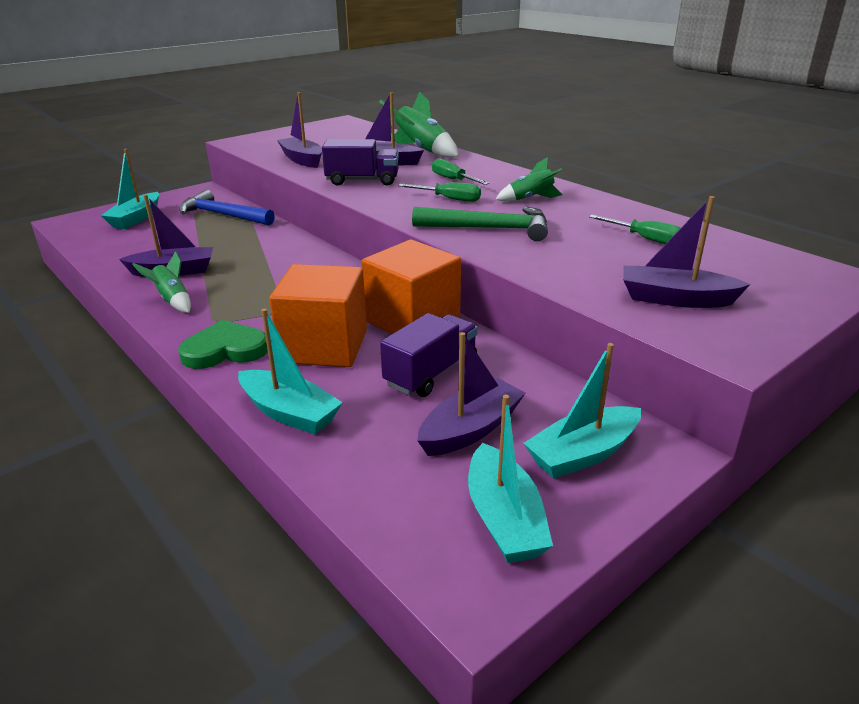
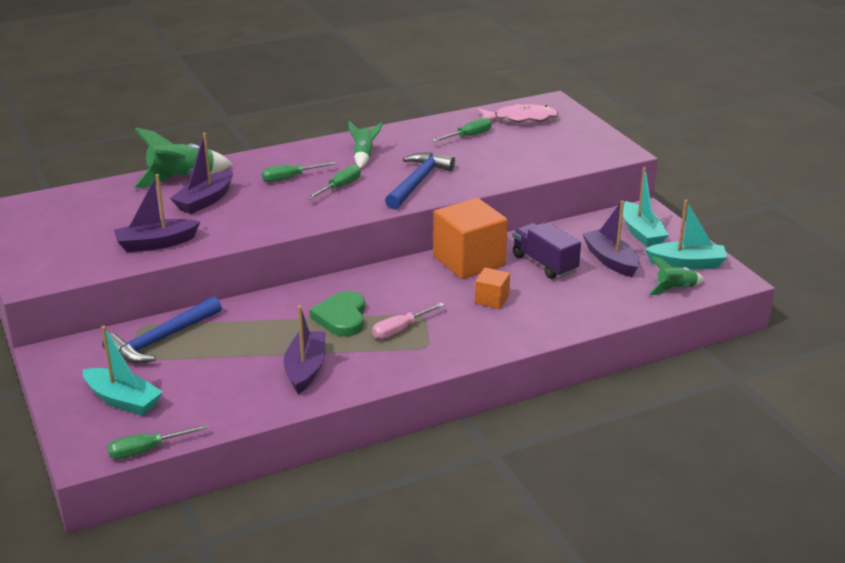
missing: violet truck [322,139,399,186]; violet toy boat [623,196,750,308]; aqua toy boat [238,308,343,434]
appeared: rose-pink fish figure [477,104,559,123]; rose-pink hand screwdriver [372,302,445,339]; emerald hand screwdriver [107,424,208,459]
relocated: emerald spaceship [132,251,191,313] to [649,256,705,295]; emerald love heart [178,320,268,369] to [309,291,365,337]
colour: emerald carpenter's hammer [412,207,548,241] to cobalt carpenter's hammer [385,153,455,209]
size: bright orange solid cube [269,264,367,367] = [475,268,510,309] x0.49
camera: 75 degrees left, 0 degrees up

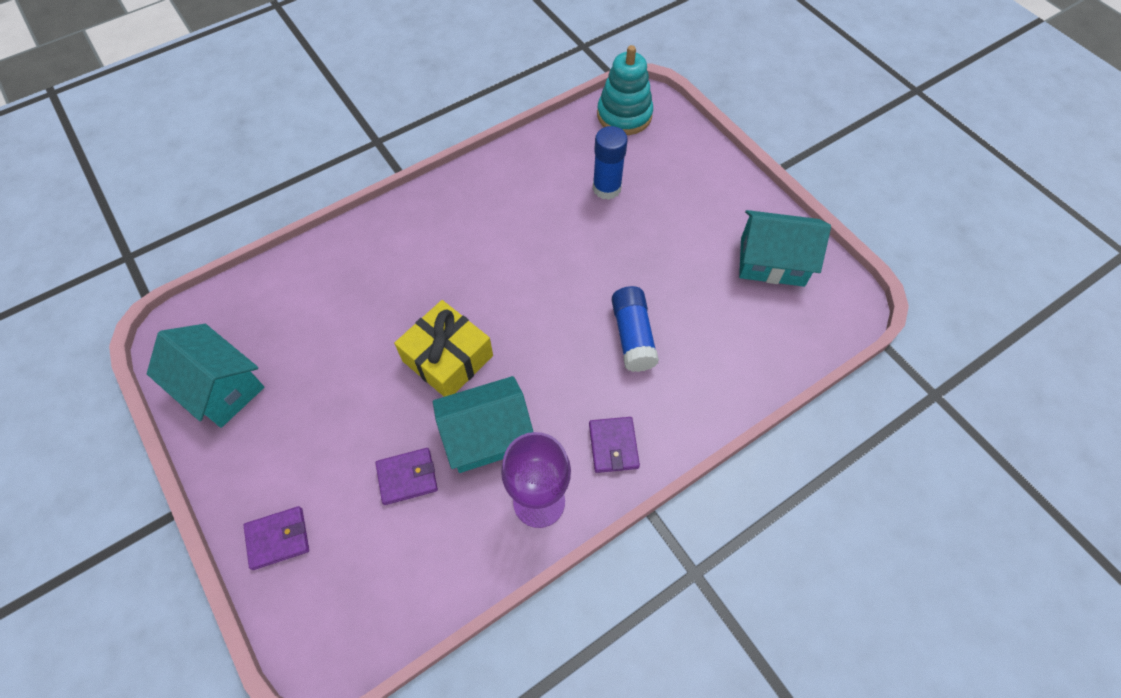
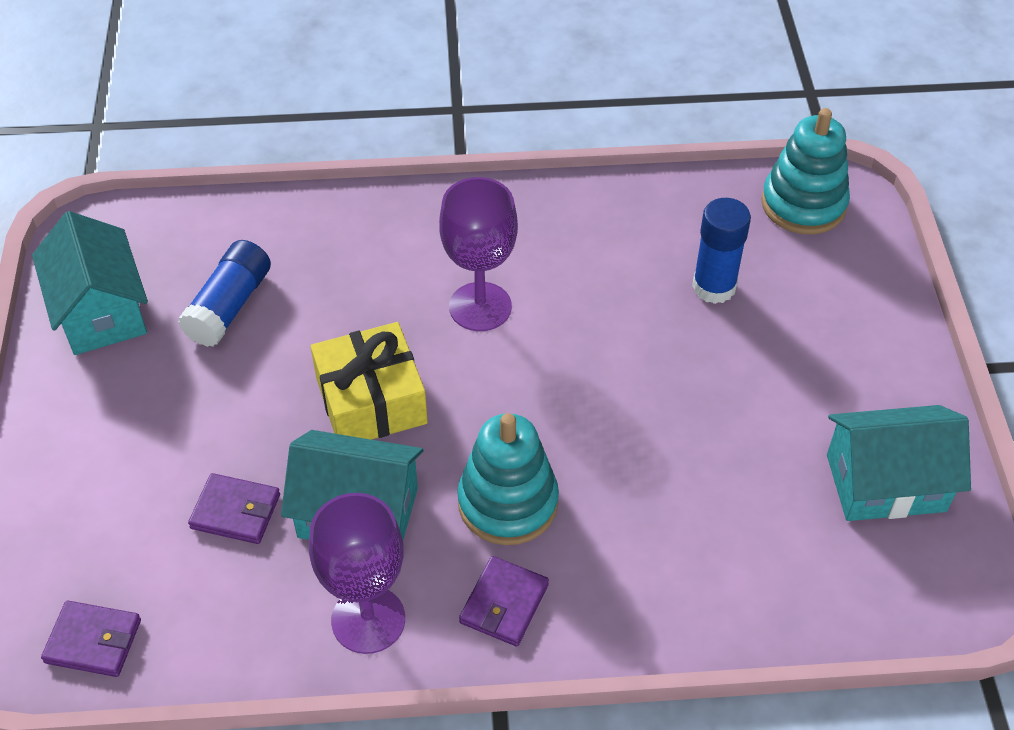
appeared: violet goblet [439,177,518,331]; aqua ring stacker [457,413,559,545]
relocated: cobalt glue [612,286,659,372] to [178,240,271,347]; violet wallet [244,506,309,570] to [41,600,141,677]
spun: aqua house [739,210,831,287] = [827,405,971,521] 45 degrees counterclockwise
camera: 30 degrees right, 10 degrees down

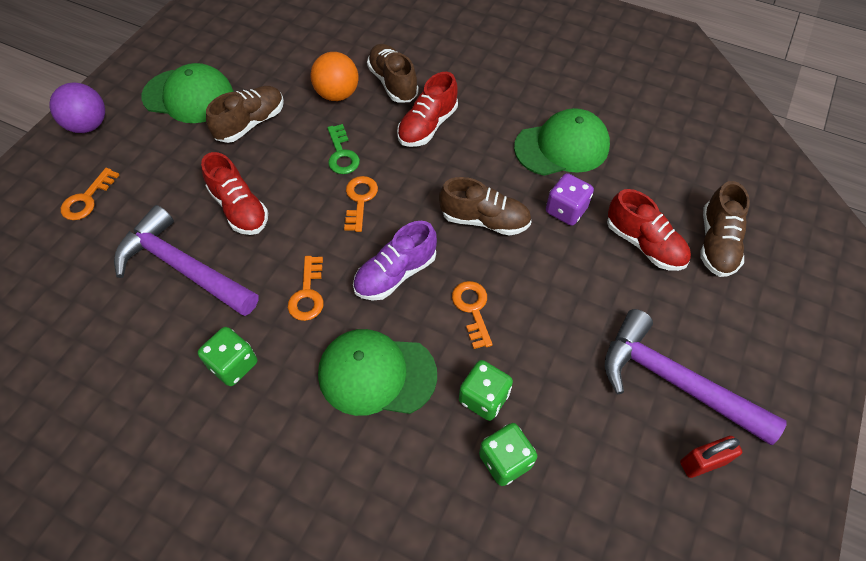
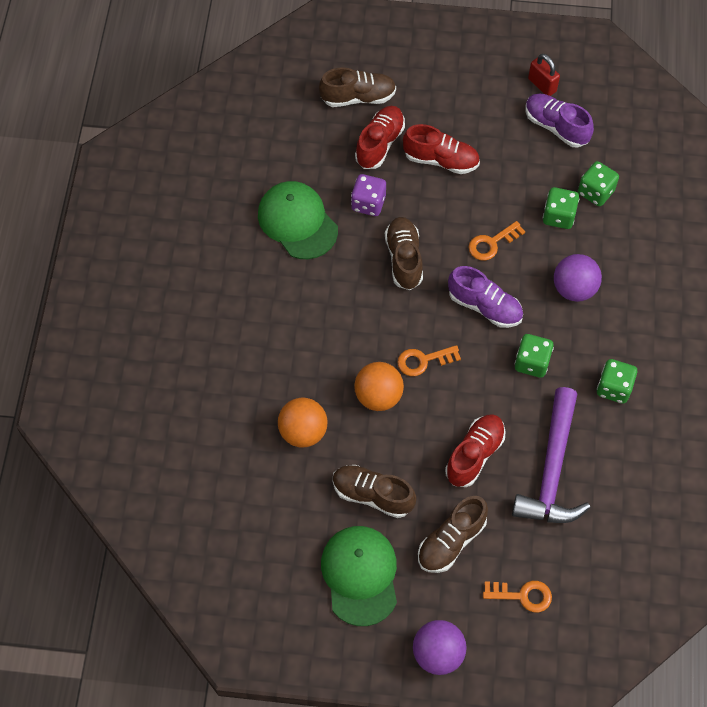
missing: violet carpenter's hammer [605,309,787,445]
appeared: violet lace-up shoe [526,94,594,148]
relocated: russet lace-up shoe [367,44,419,103] to [418,496,488,573]; red lace-up shoe [397,72,458,147] to [403,124,480,174]
exchanged: emerald door key [327,124,360,174] to bright orange play ball [354,362,404,411]; bright orange door key [288,256,324,321] to emerald game die [515,334,554,378]; emerald cap [318,329,437,416] to violet play ball [554,254,602,302]
camera: 110 degrees left, 5 degrees up

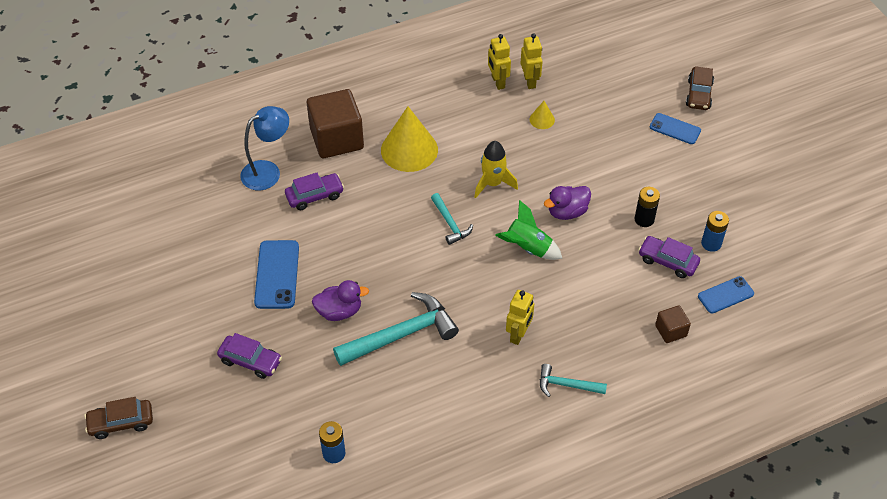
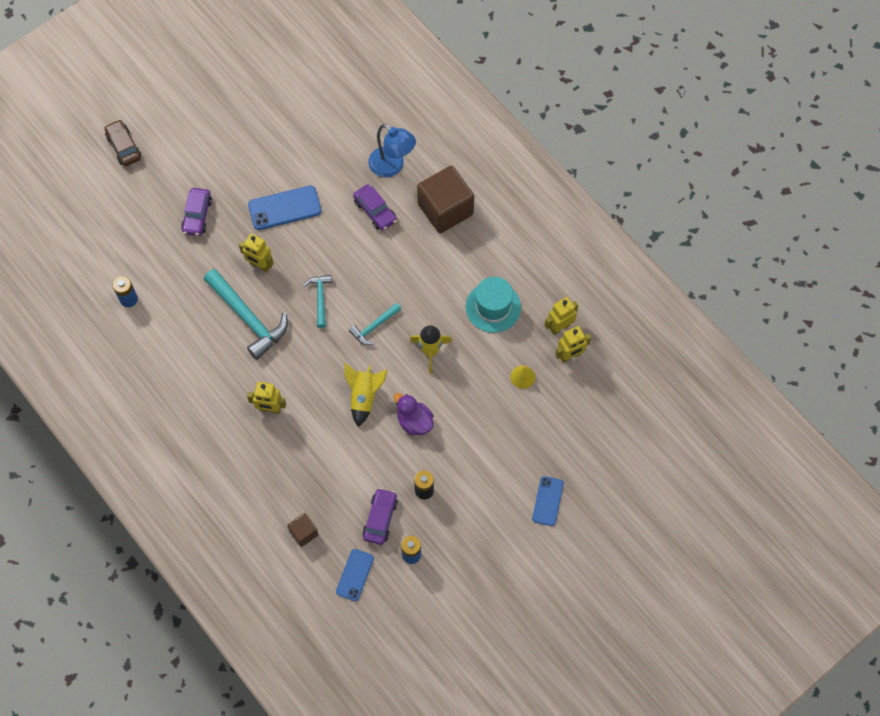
missing: russet automobile [686,66,714,110]; bright yellow cone [381,106,438,172]
appeared: aqua hat [466,277,521,333]
relocated: aqua carpenter's hammer [540,364,607,397] to [304,275,332,328]
exchanged: violet toy duck [312,280,369,321] to bright yellow robot [239,234,274,272]
colour: emerald spaceship [495,200,562,260] to bright yellow spaceship [344,363,388,427]
spun: cobalt mobile phone [698,276,754,314] = [336,549,374,601] 60 degrees clockwise
camera: 75 degrees right, 15 degrees up

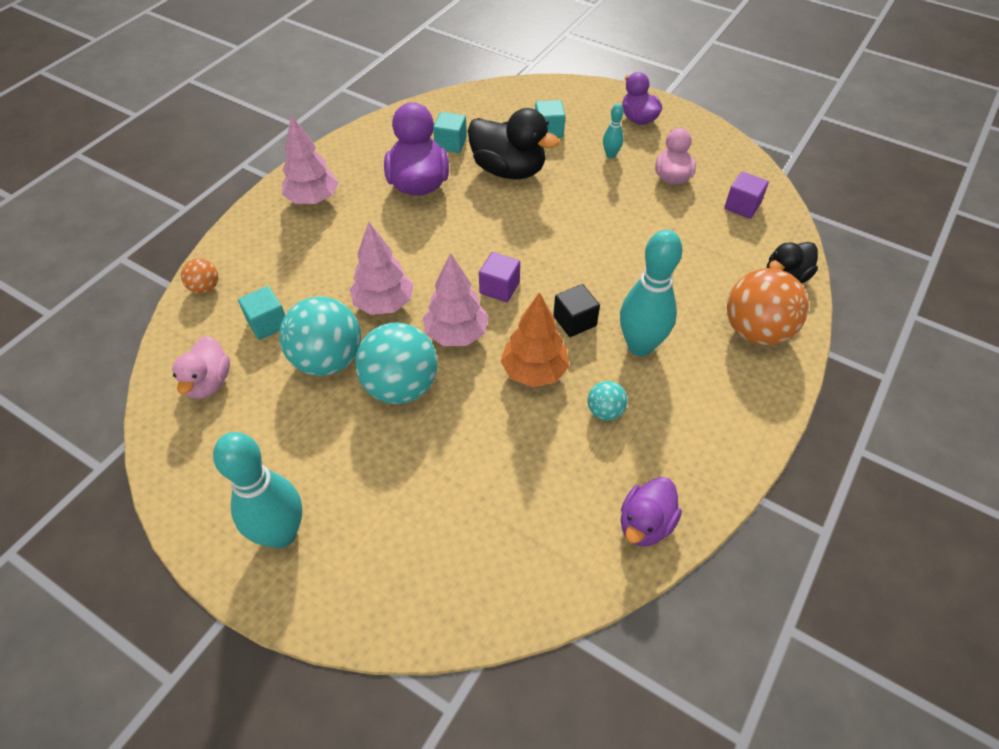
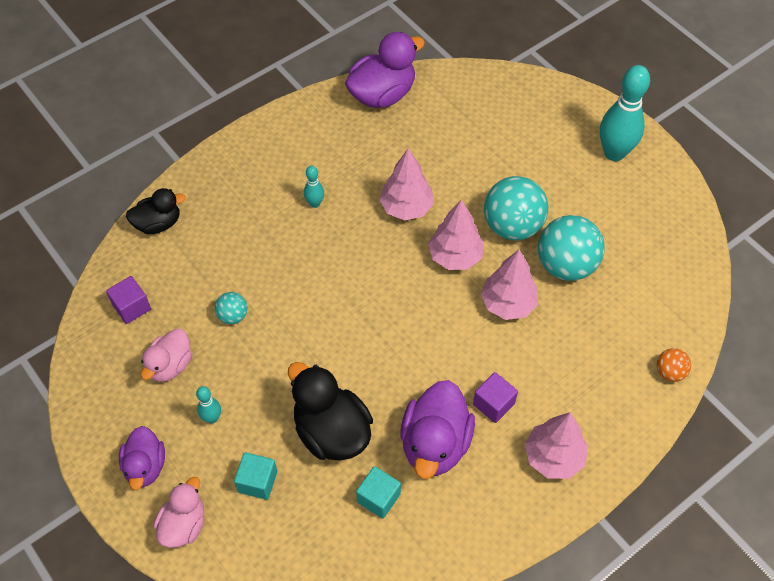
missing: bright orange play ball [727,268,809,346]; ebony solid cube [553,284,600,337]; aqua solid cube [238,286,285,340]
relocated: violet solid cube [479,252,520,302] to [473,372,518,423]; rose-pink toy duck [172,336,230,399] to [154,477,205,548]; aqua play ball [588,381,627,421] to [215,292,247,324]
colour: bright orange toy tree [501,292,569,387] to rose-pink toy tree [379,148,434,221]
size: aqua skittle [620,230,682,356] = [304,166,324,208] x0.47; violet toy duck [621,477,682,546] = [345,32,425,108] x1.61
camera: 160 degrees left, 5 degrees up

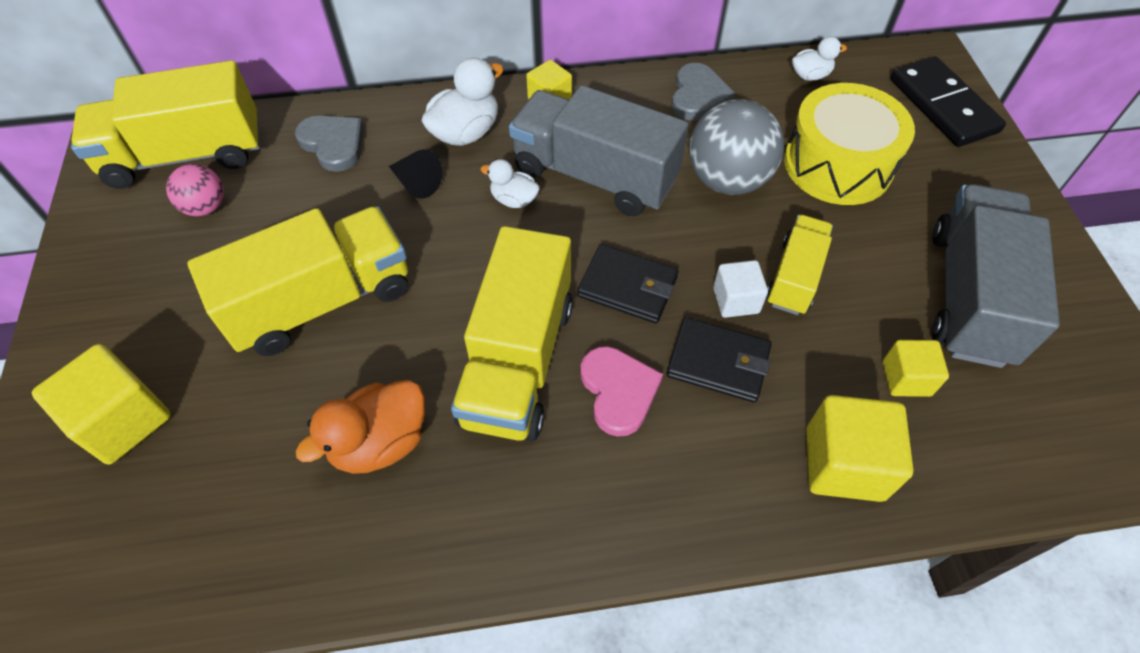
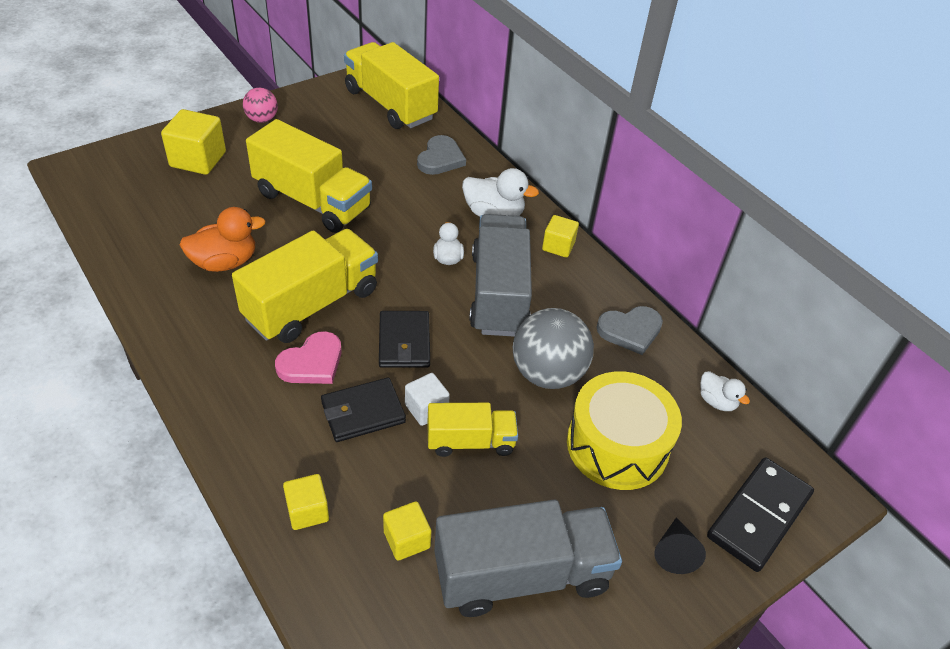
relocated: ebony cone [389,149,442,199] to [655,517,706,574]; rose-pink play ball [166,164,224,217] to [243,88,278,123]
spun: bright yellow truck [451,226,573,441] = [232,229,378,343] 150 degrees clockwise; ebony wallet [666,317,772,403] = [321,377,406,442] 75 degrees clockwise; bright orange toy duck [295,380,425,474] = [179,207,266,272] 135 degrees clockwise
size: bright yellow solid cube [806,395,913,502] = [283,474,329,530] x0.60
camera: 60 degrees right, 10 degrees down

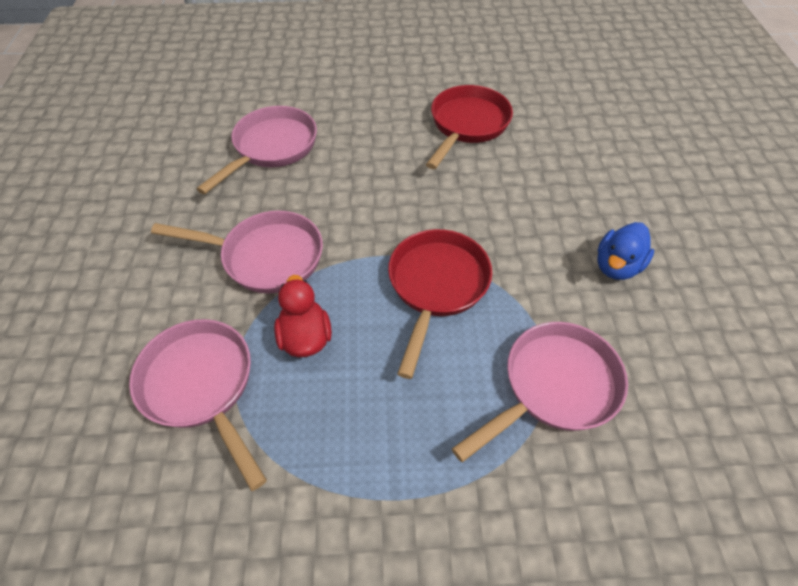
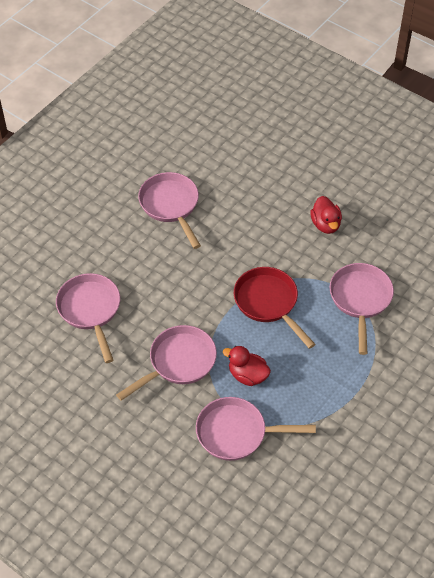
colour: red skillet [426,85,513,169] to rose-pink skillet [138,172,201,249]; cobalt toy duck [597,222,654,280] to red toy duck [310,196,342,234]
camera: 50 degrees left, 0 degrees up

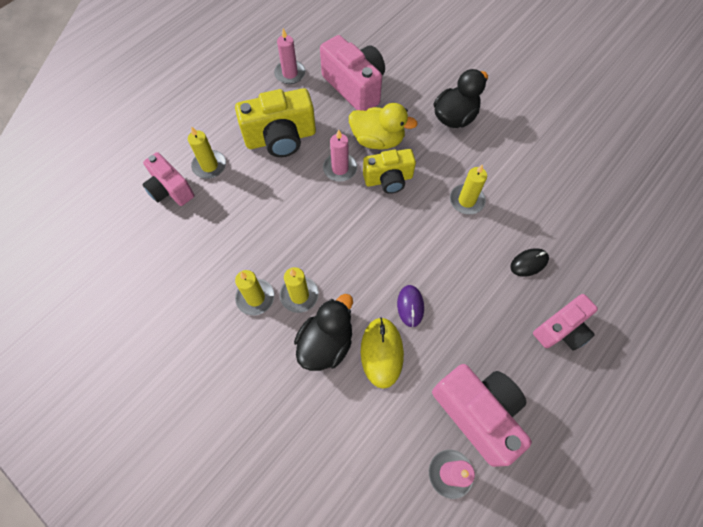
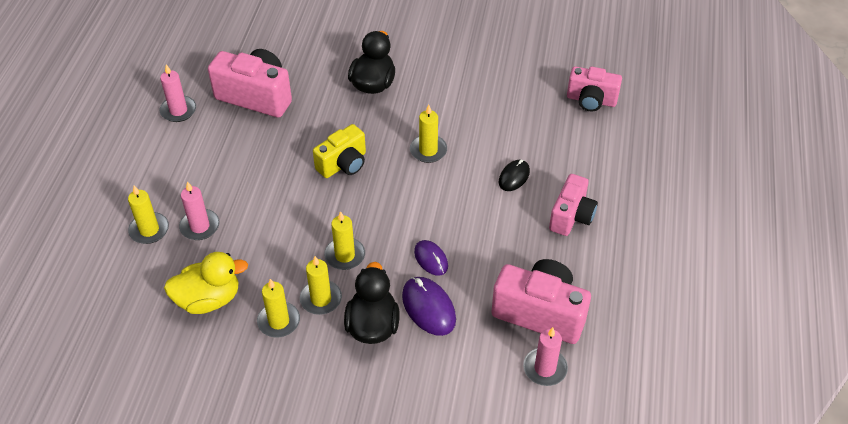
missing: bright yellow compact camera [235,88,316,157]
appeared: bright yellow pillar candle [324,211,365,270]
relocated: bright yellow toy duck [349,103,418,150] to [164,252,248,314]; rose-pink pillar candle [323,130,357,181] to [179,181,219,240]; rose-pink compact camera [142,152,194,206] to [567,66,622,112]
colour: bright yellow PC mouse [361,317,404,389] to violet PC mouse [402,277,456,336]
camera: 30 degrees left, 15 degrees down

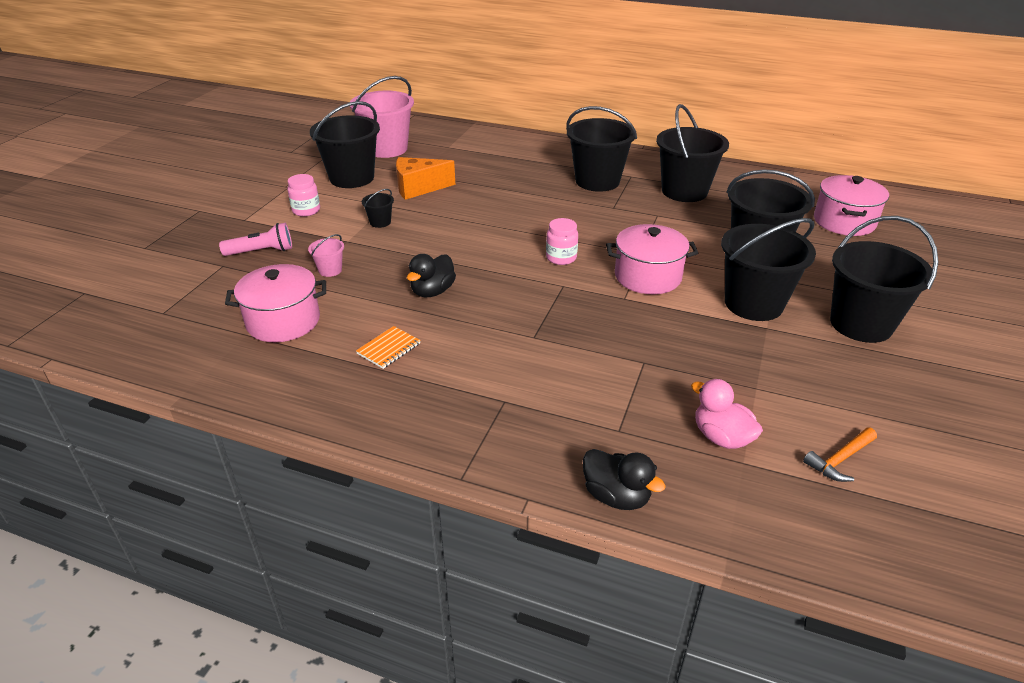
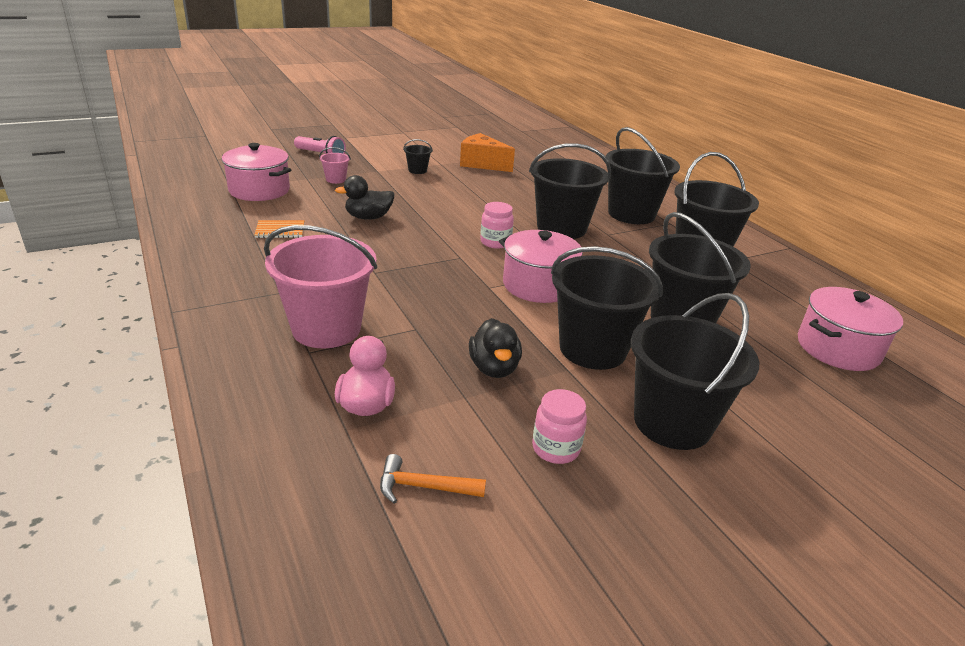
relocated: rose-pink pail [350,76,414,158] to [264,225,377,348]; ebony pail [310,101,380,188] to [529,143,611,239]; rose-pink preserve jar [287,174,320,216] to [532,389,587,464]; ebony toy duck [583,449,666,510] to [469,318,522,378]
camera: 40 degrees right, 5 degrees down

